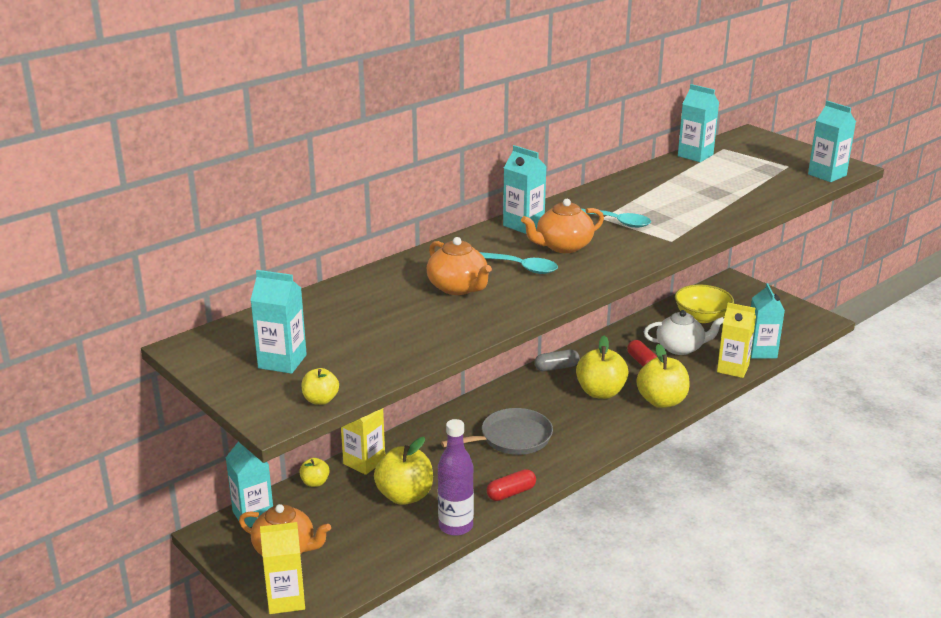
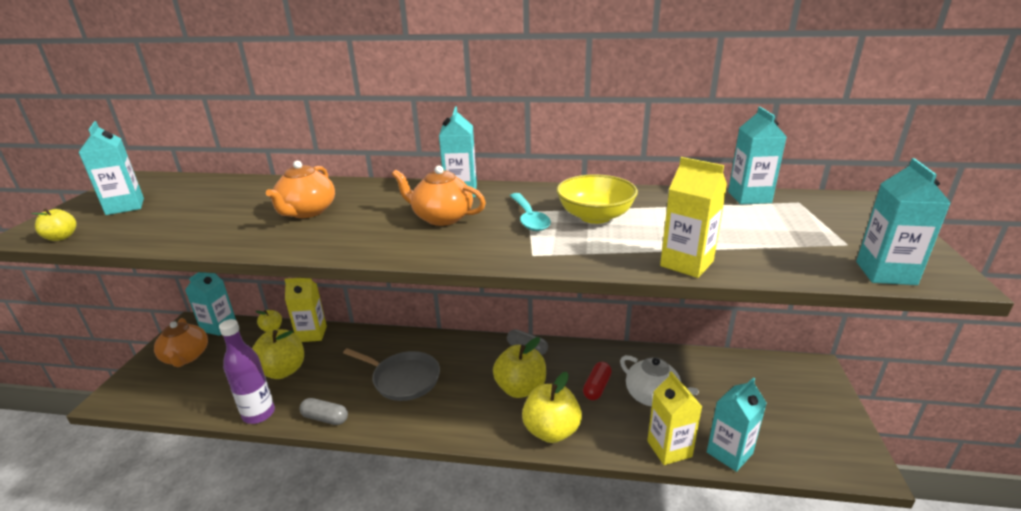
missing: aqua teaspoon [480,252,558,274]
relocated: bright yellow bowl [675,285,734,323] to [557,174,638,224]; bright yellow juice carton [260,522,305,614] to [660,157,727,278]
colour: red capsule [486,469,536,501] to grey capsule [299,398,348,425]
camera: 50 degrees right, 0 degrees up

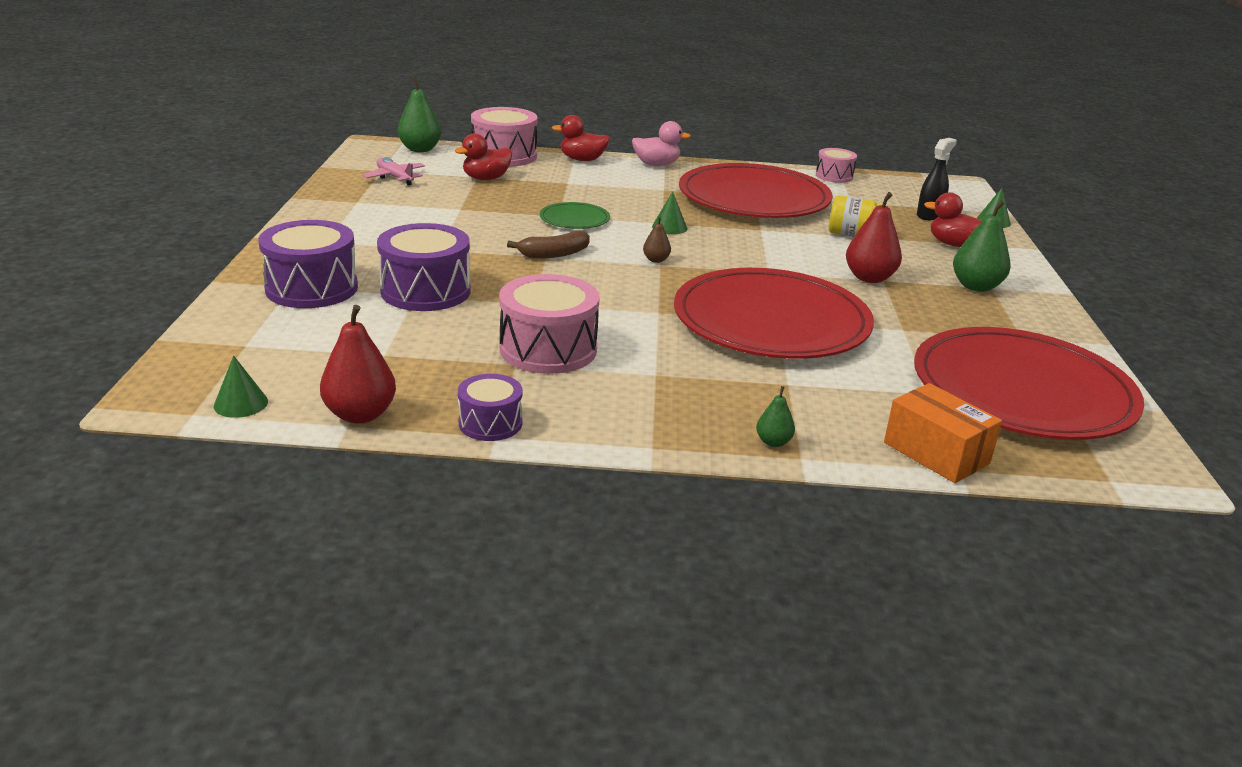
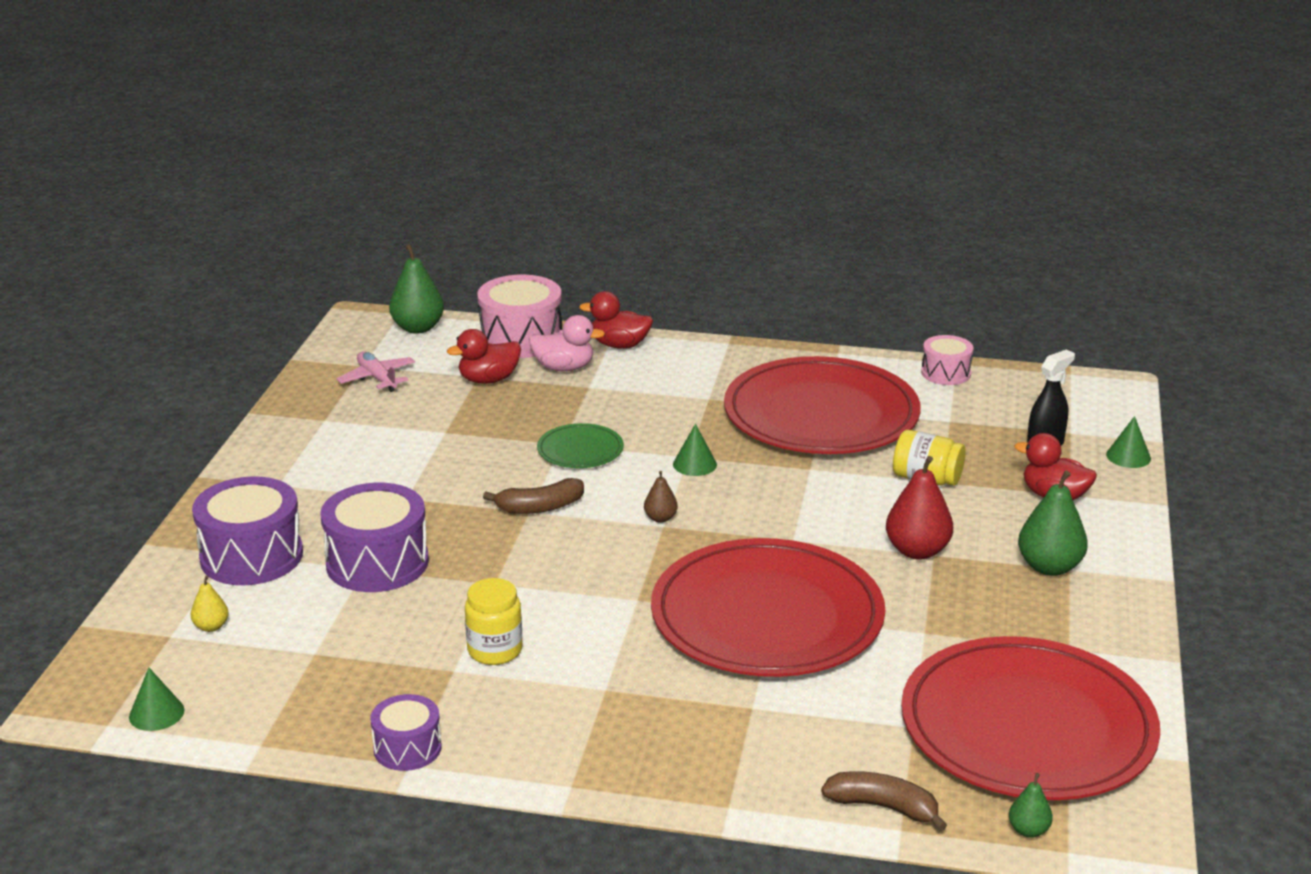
missing: red pear fruit [320,305,396,424]
appeared: bright yellow pear fruit [191,575,229,632]
relocated: rose-pink toy duck [632,121,691,166] to [529,315,605,371]; emerald pear fruit [756,386,795,447] to [1009,773,1053,838]
exchanged: rose-pink toy drum [499,274,600,374] to bright yellow preserve jar [465,578,522,665]; bright orange box [884,383,1002,483] to russet toy banana [821,771,947,831]
camera: 10 degrees right, 0 degrees up

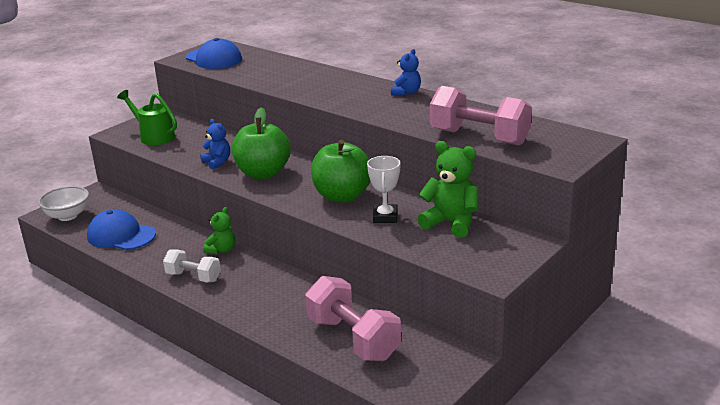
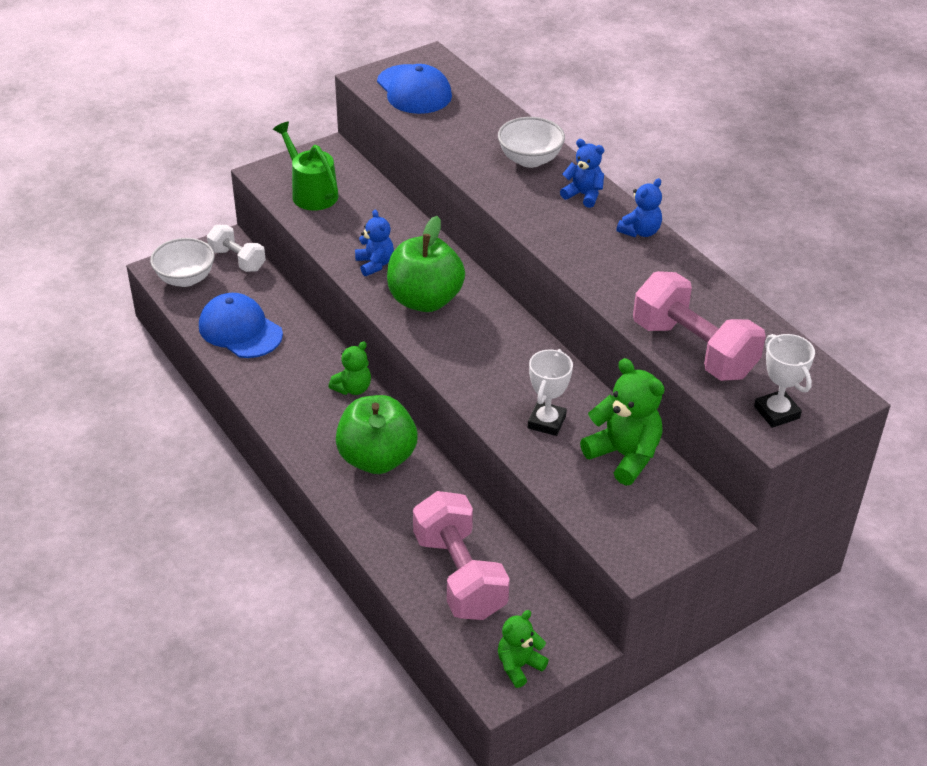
appeared: pure white bowl [498,117,565,168]; cobalt teddy [560,139,604,208]; pure white prize cup [754,334,815,428]; emerald teddy [498,610,549,688]
relocated: emerald apple fruit [311,140,371,202] to [336,395,418,474]; pure white free weight [163,250,221,282] to [207,225,266,272]
camera: 15 degrees right, 15 degrees up

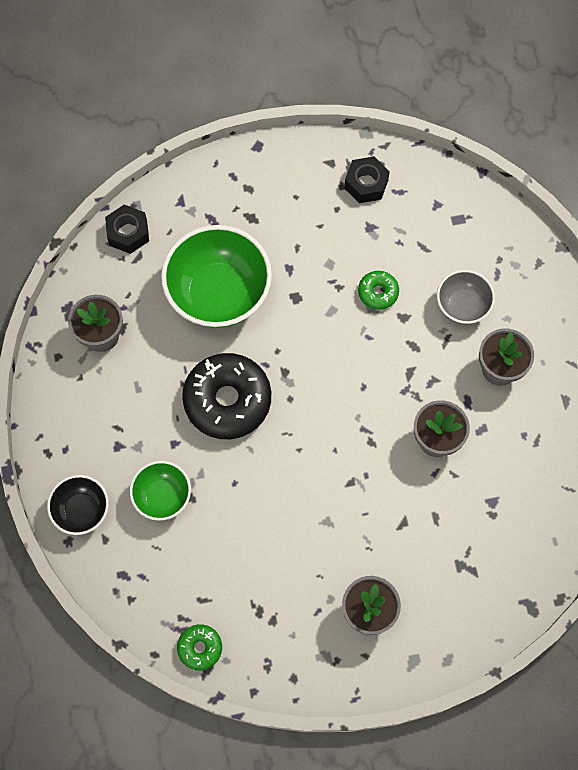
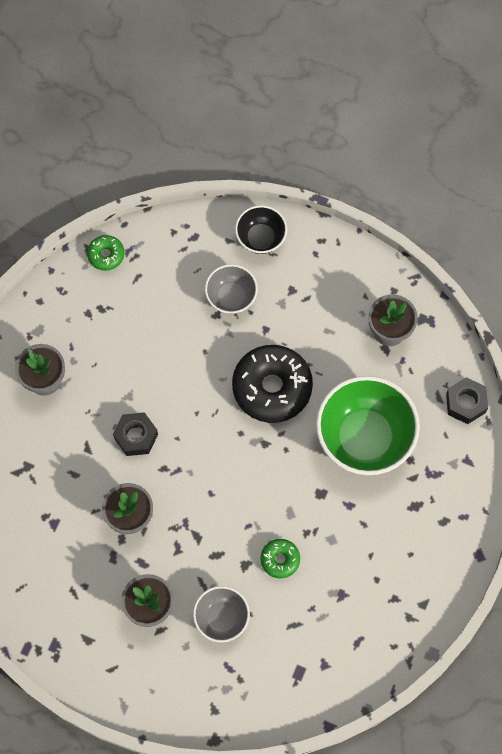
relocated: ebony hex nut [344,156,390,203] to [113,412,158,456]
colour: emerald bowl [130,461,191,521] to grey bowl [205,264,258,314]
camera: 125 degrees right, 0 degrees up

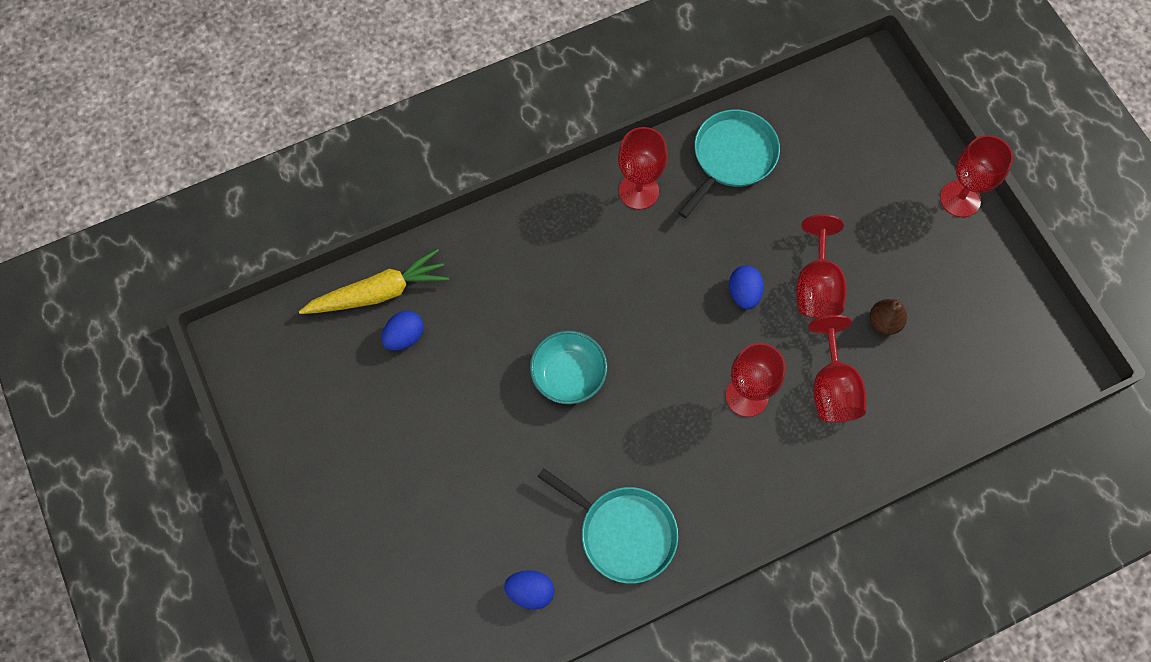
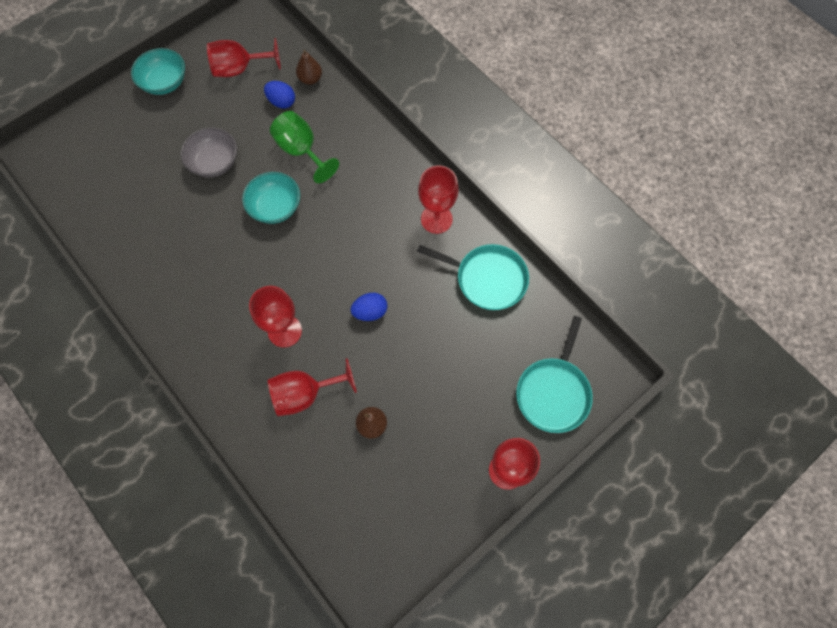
missing: cobalt egg shape [504,570,554,610]
appeared: aqua bowl [131,48,185,95]; emerald goblet [270,111,339,183]; grey bowl [181,127,237,177]
relocated: red goblet [796,214,847,318] to [207,38,281,77]; aqua skillet [537,468,678,584] to [516,316,593,433]
exchanged: bright yellow carrot [299,249,449,314] to russet pear fruit [296,50,322,85]
camera: 75 degrees right, 0 degrees up

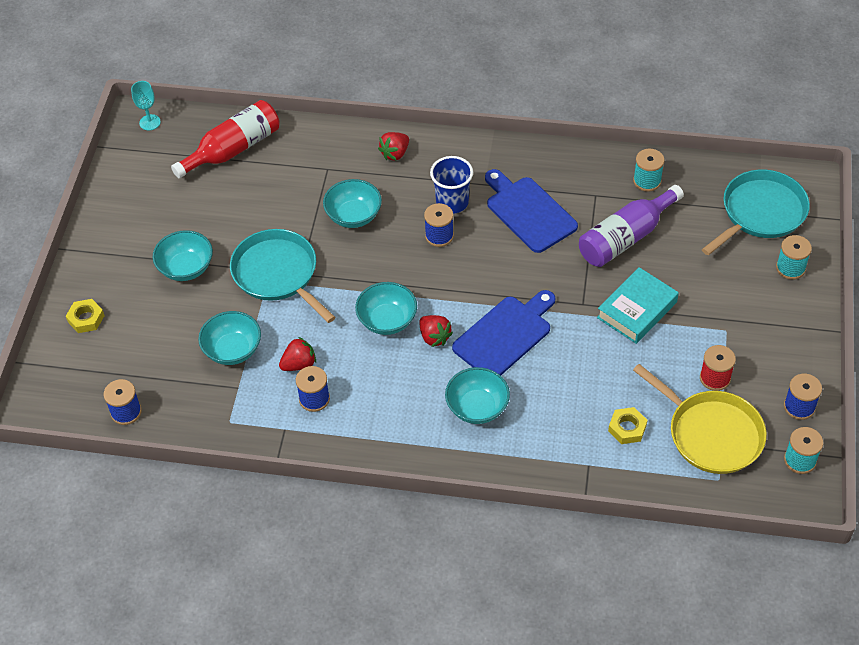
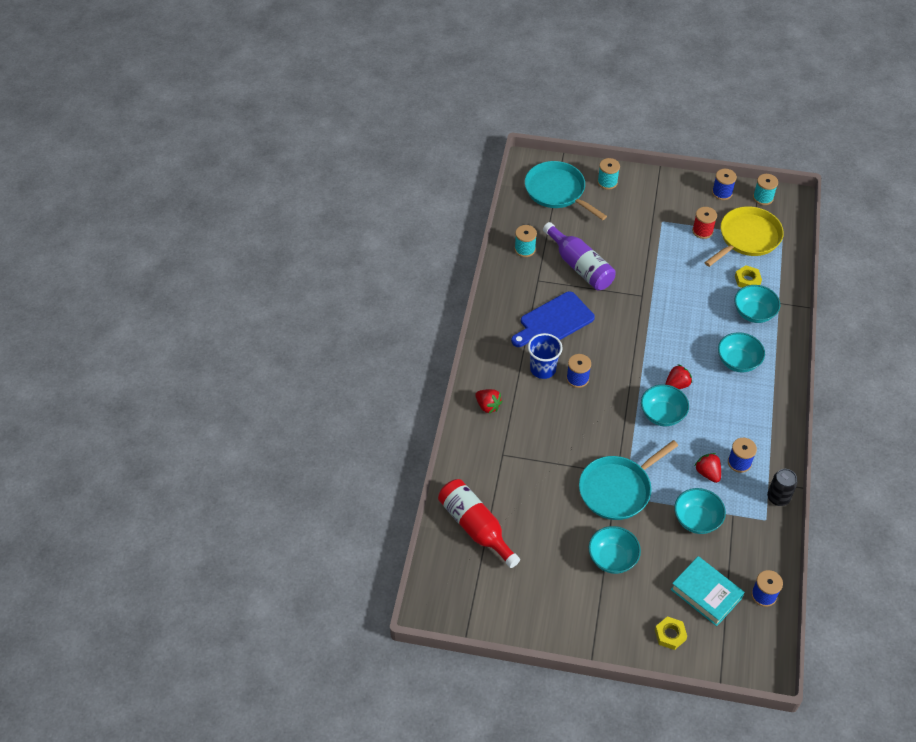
missing: aqua goblet [131,81,161,130]; cobalt chopping board [452,290,555,376]
appeared: ebony soda can [767,469,797,506]
relocated: aqua bowl [323,179,382,228] to [735,285,780,323]; aqua book [597,267,679,344] to [671,556,745,626]
camera: 90 degrees left, 0 degrees up

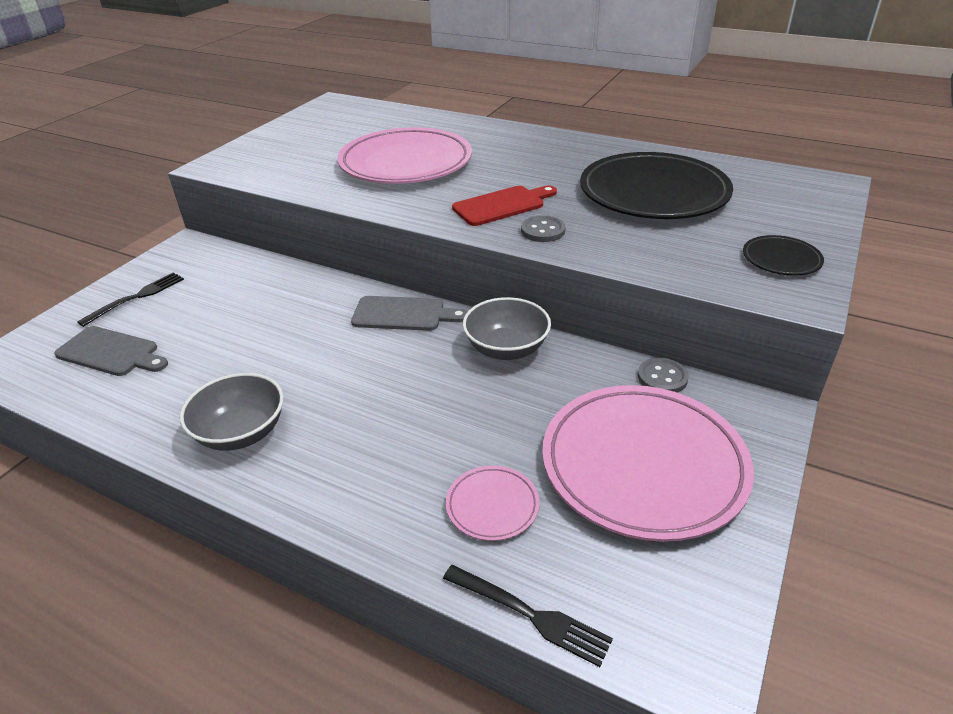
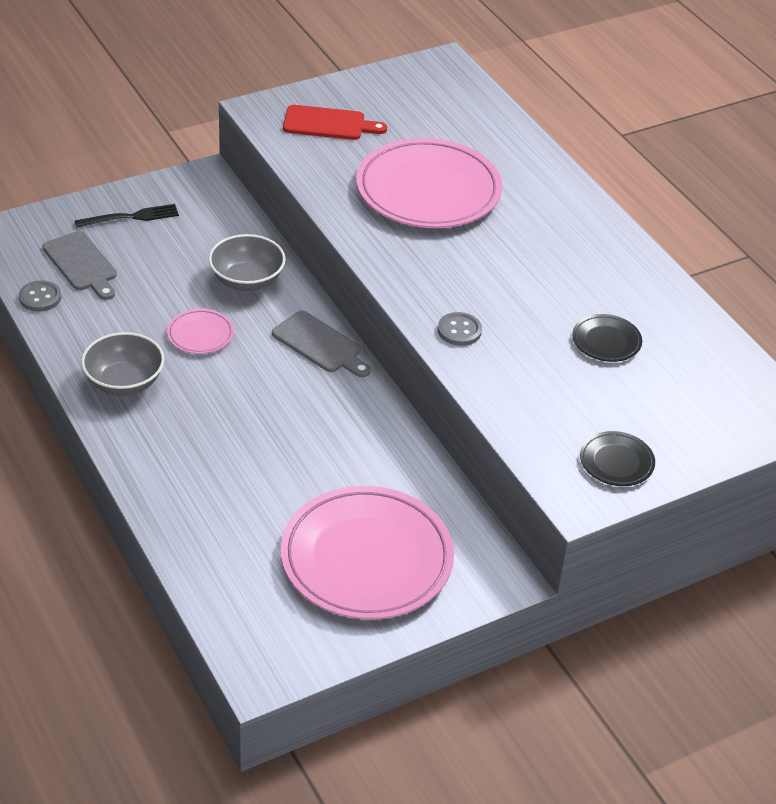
missing: ebony table fork [443,565,613,667]
relocated: red chopping board [452,185,557,226] to [283,105,387,140]; grey bowl [463,297,551,360] to [209,234,286,291]; grey sewing button [638,358,689,393] to [19,280,61,312]; rose-pink dinner plate [446,466,540,541] to [167,309,234,354]
size: ebony dinner plate [580,152,733,219] = [572,314,642,362] x0.44
camera: 30 degrees right, 5 degrees up

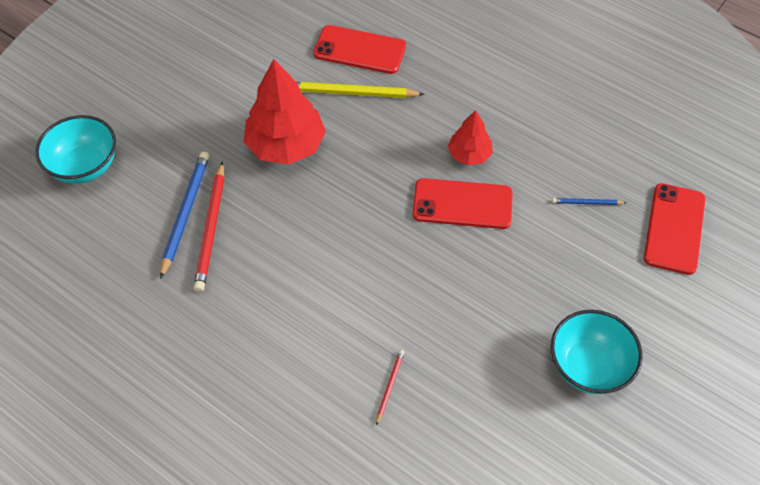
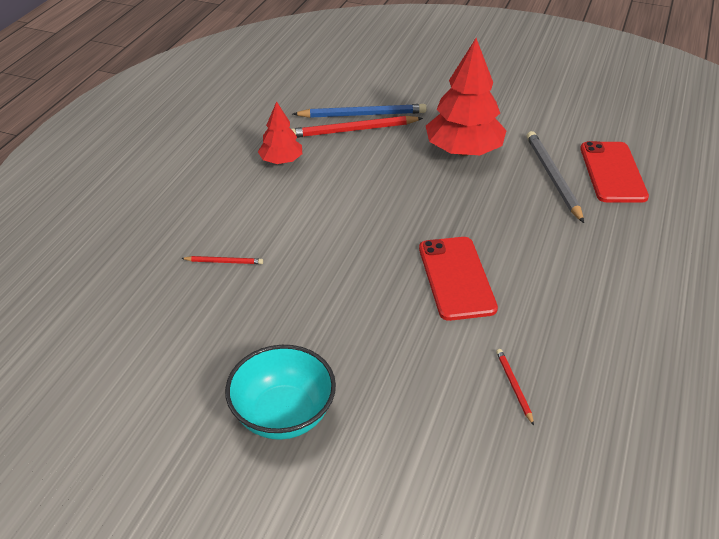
missing: aqua bowl [35,115,116,184]; red mobile phone [644,183,705,275]
relocated: red toy tree [448,110,493,165] to [258,101,302,164]
colour: bright yellow lead pencil [297,82,425,98] to grey lead pencil [527,131,584,223]; cobalt lead pencil [552,198,626,205] to red lead pencil [496,349,534,425]
camera: 75 degrees right, 15 degrees down

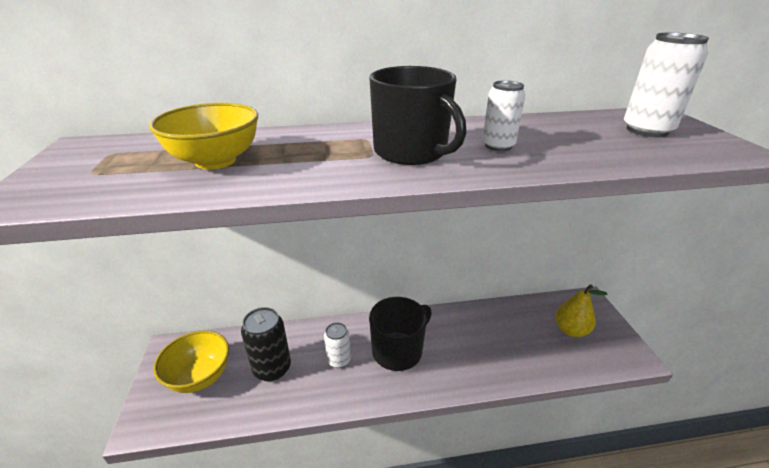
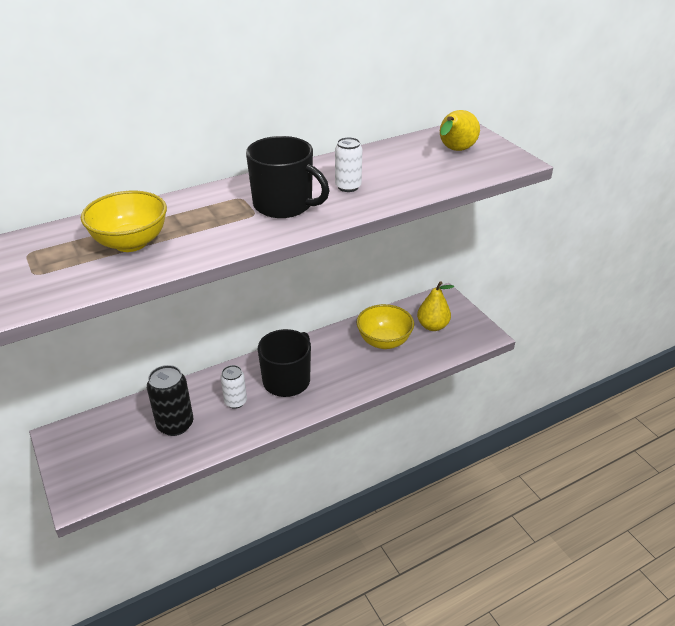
relocated: bright yellow bowl [153,330,229,393] to [356,304,414,349]
exchanged: pure white soda can [624,32,709,138] to bright yellow pear fruit [440,110,480,151]
camera: 20 degrees left, 5 degrees up

